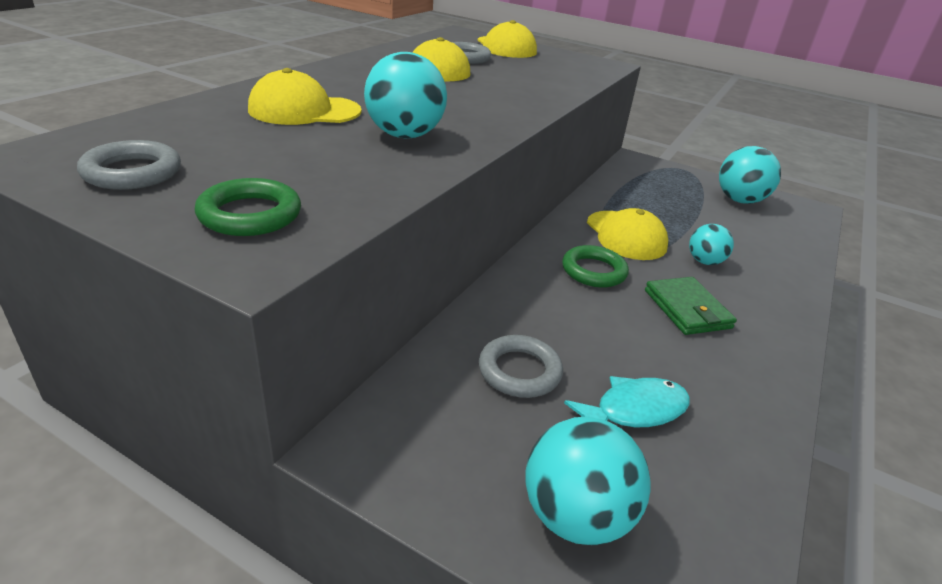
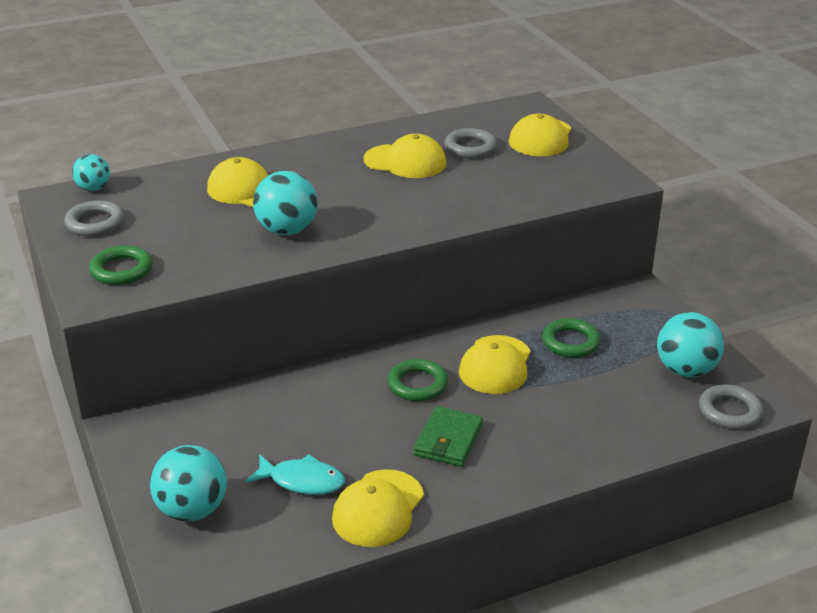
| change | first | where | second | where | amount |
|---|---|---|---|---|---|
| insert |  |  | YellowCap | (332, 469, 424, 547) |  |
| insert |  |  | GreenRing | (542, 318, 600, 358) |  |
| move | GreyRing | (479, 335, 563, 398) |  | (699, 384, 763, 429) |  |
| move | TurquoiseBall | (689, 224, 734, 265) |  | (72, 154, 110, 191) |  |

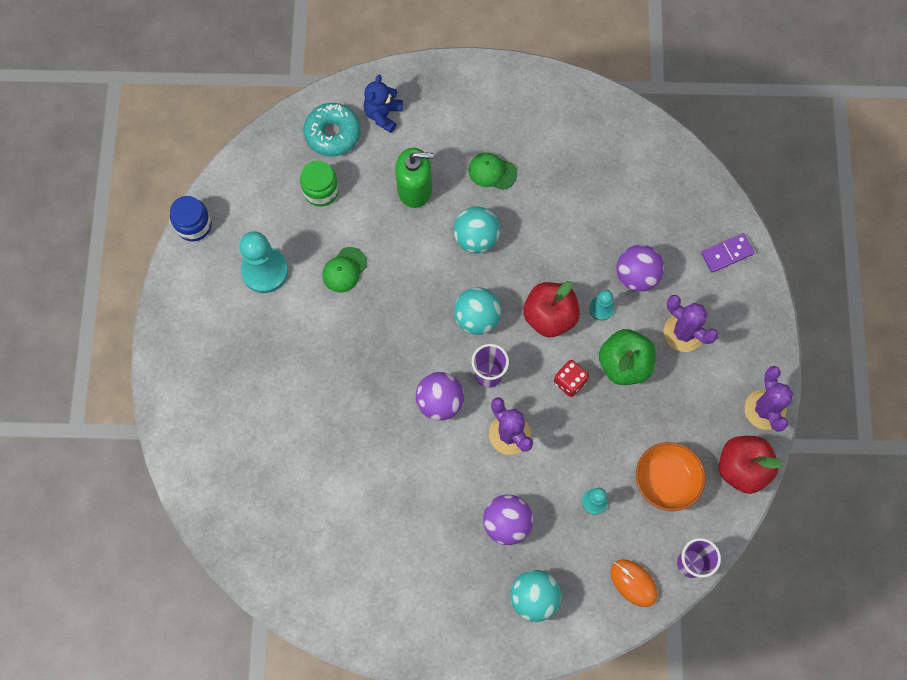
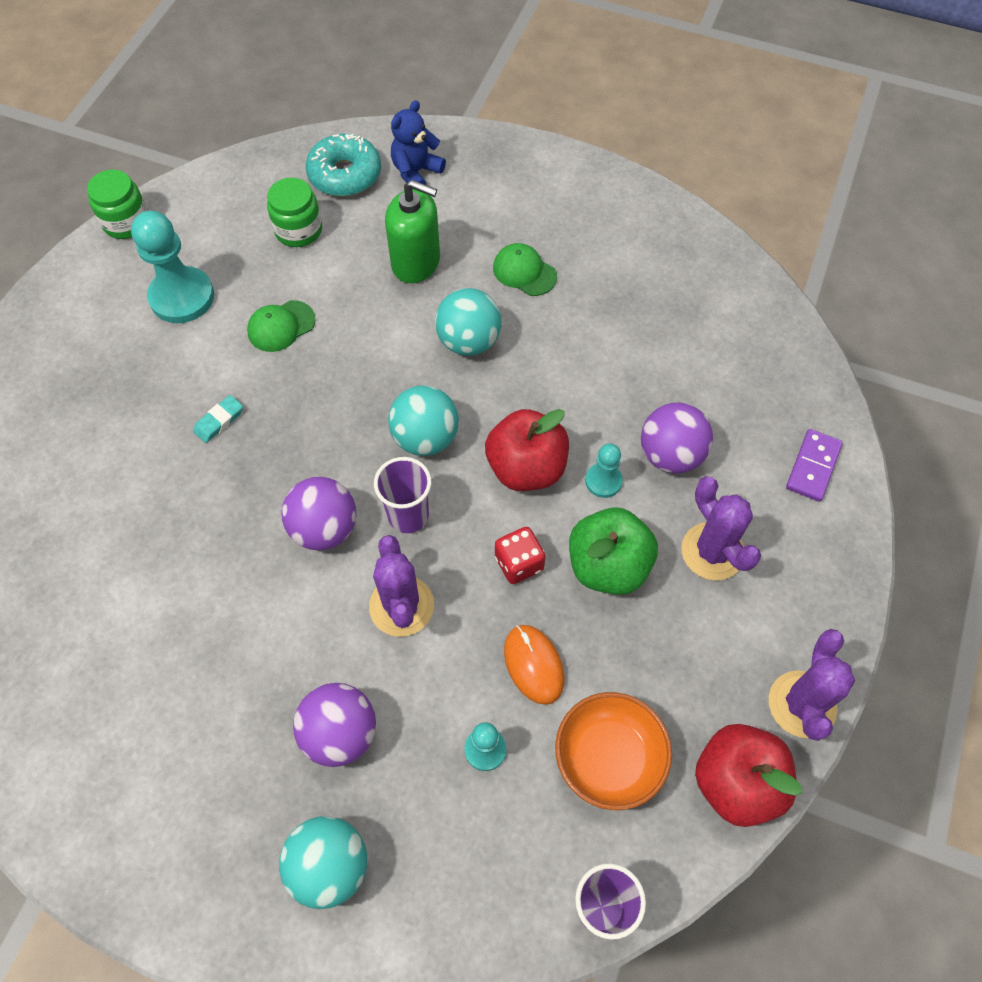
| change | first | where | second | where | amount |
|---|---|---|---|---|---|
| insert |  |  | TurquoiseEraser | (193, 395, 243, 443) |  |
| move | OrangeMouse | (611, 559, 658, 607) |  | (504, 625, 564, 705) |  |
| recolor | BlueJar | (170, 196, 212, 241) | GreenJar | (87, 169, 148, 239) |  |
| rotate | PurpleDomino | (701, 233, 755, 273) |  | (786, 429, 843, 502) | 60 degrees counterclockwise |

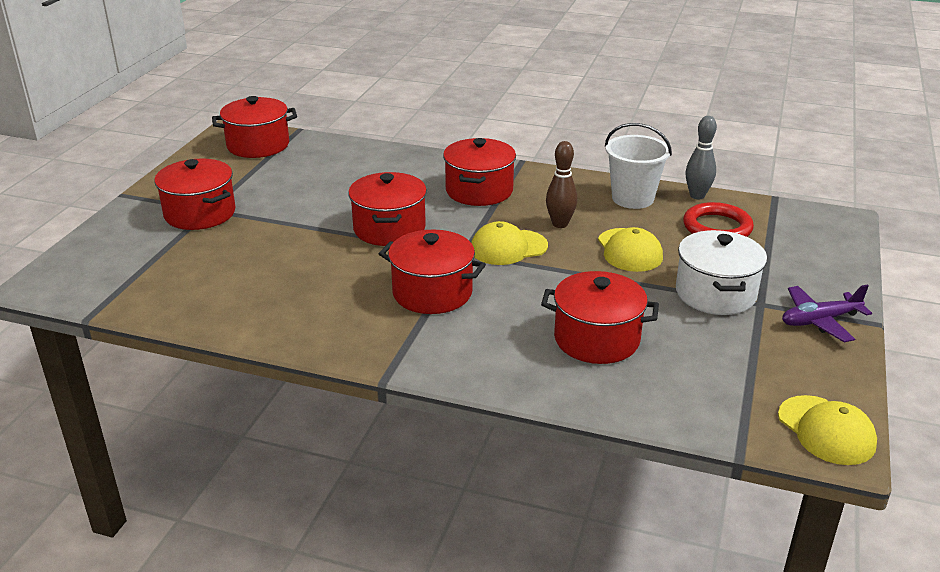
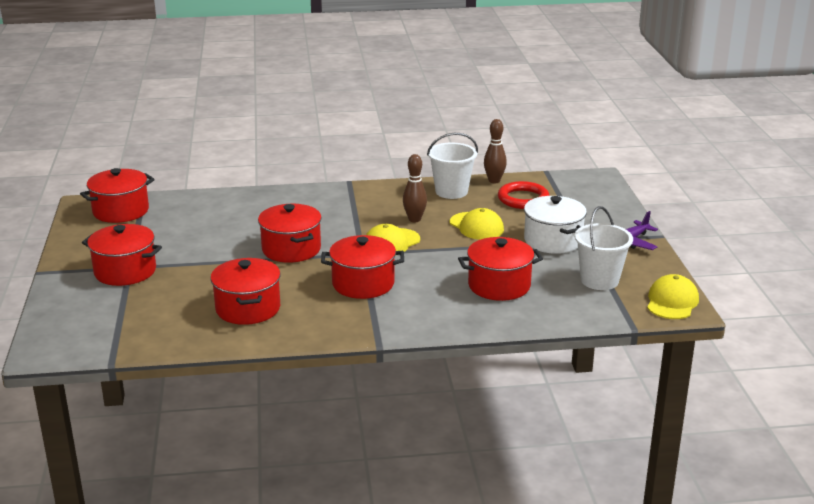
| change | first | where | second | where | amount |
|---|---|---|---|---|---|
| insert |  |  | WhiteBucket | (575, 206, 633, 290) |  |
| move | RedPot | (443, 138, 516, 206) |  | (210, 258, 281, 325) |  |
| recolor | GreyBowlingPin | (685, 116, 717, 199) | BrownBowlingPin | (484, 119, 507, 183) |  |
| rotate | YellowCap | (778, 395, 877, 465) |  | (647, 274, 699, 319) | 105 degrees counterclockwise |

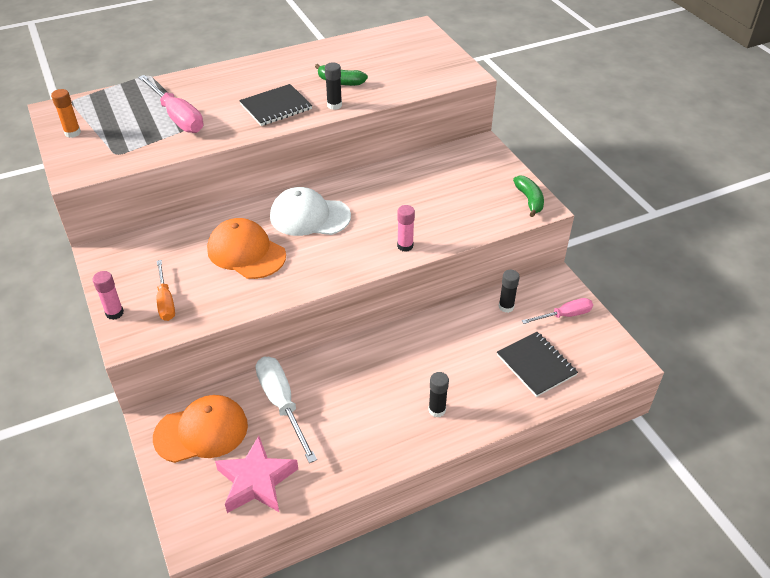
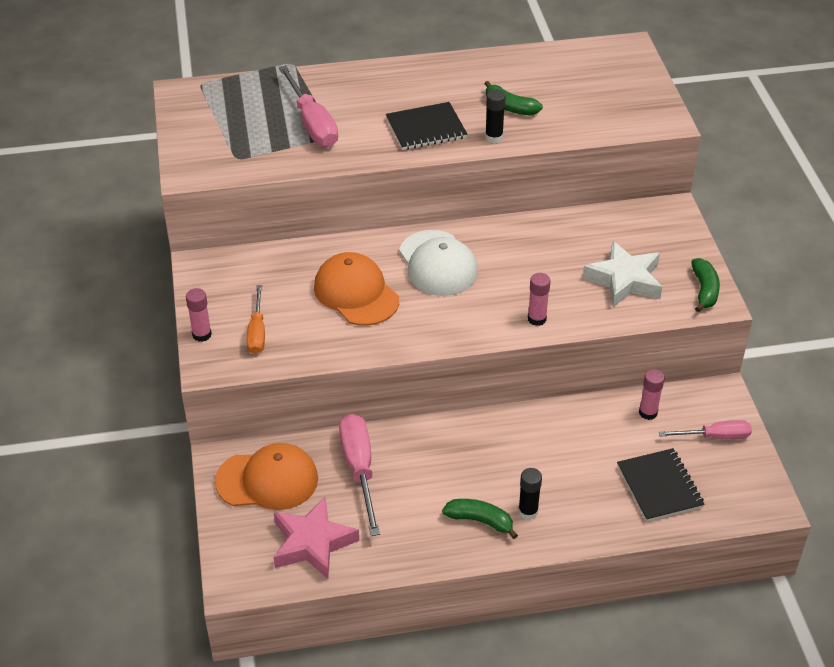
| change | first | where | second | where | amount |
|---|---|---|---|---|---|
| delete | OrangeGlueStick | (51, 89, 81, 138) |  |  |  |
| insert |  |  | GreenBanana | (442, 499, 518, 539) |  |
| insert |  |  | WhiteStar | (583, 241, 662, 307) |  |
| recolor | WhiteScrewdriver | (256, 357, 317, 463) | PinkScrewdriver | (339, 413, 380, 536) |  |
| recolor | BlackGlueStick | (499, 270, 520, 313) | PinkGlueStick | (639, 369, 665, 420) |  |
| rotate | WhiteCap | (270, 187, 351, 236) |  | (399, 230, 478, 296) | 135 degrees counterclockwise |

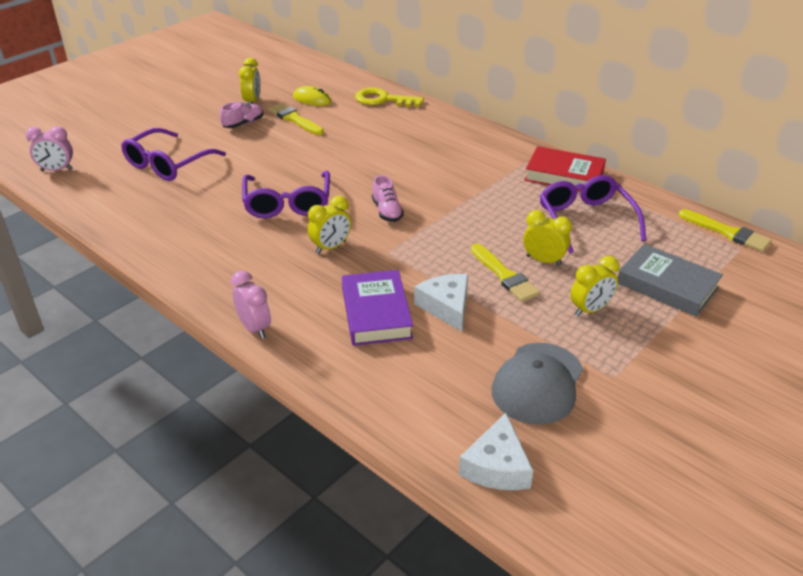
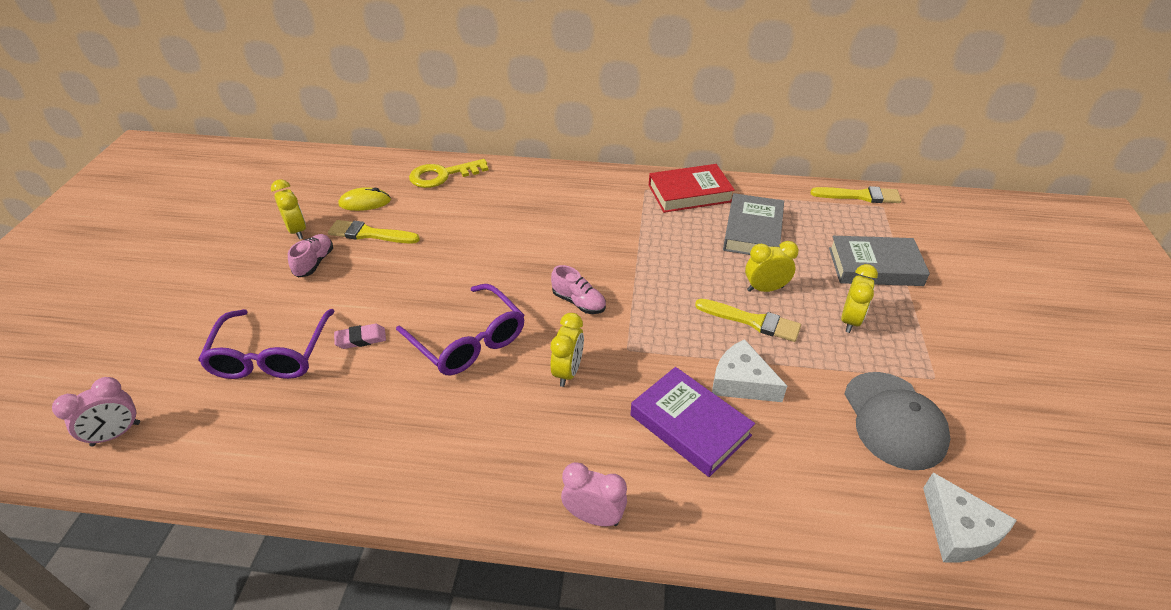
| change | first | where | second | where | amount |
|---|---|---|---|---|---|
| insert |  |  | PinkEraser | (334, 324, 386, 349) |  |
| replace | PurpleGlasses | (540, 175, 647, 253) | GreyBook | (723, 193, 784, 255) |  |

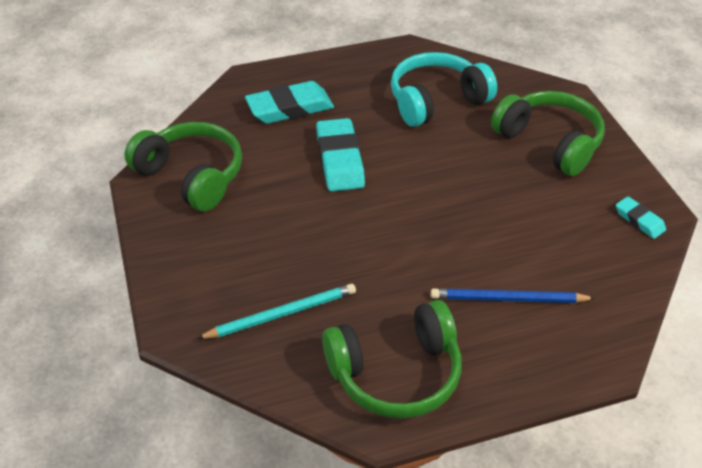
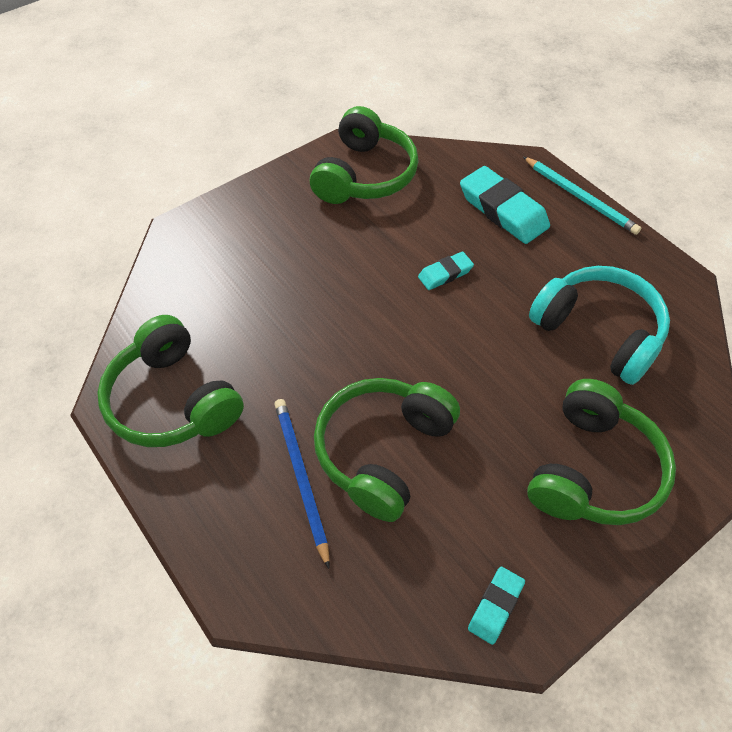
| change | first | where | second | where | amount |
|---|---|---|---|---|---|
| insert |  |  | GreenHeadphones | (314, 378, 460, 522) |  |
| move | TurquoisePencil | (197, 284, 356, 339) |  | (523, 157, 641, 235) |  |
| resize | TurquoiseEraser | (316, 118, 365, 192) |  | (418, 252, 474, 290) | x0.53 |

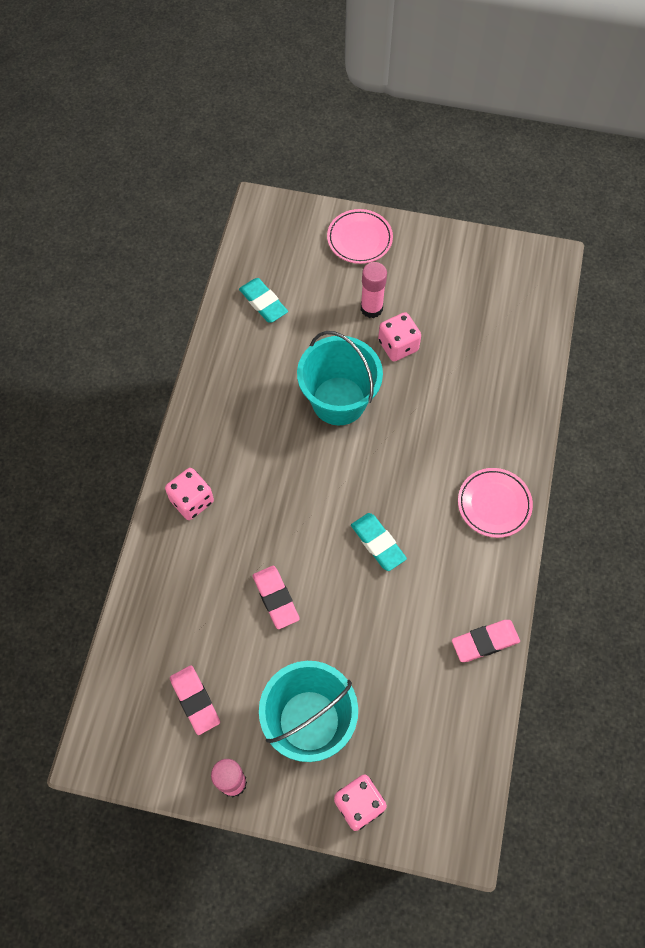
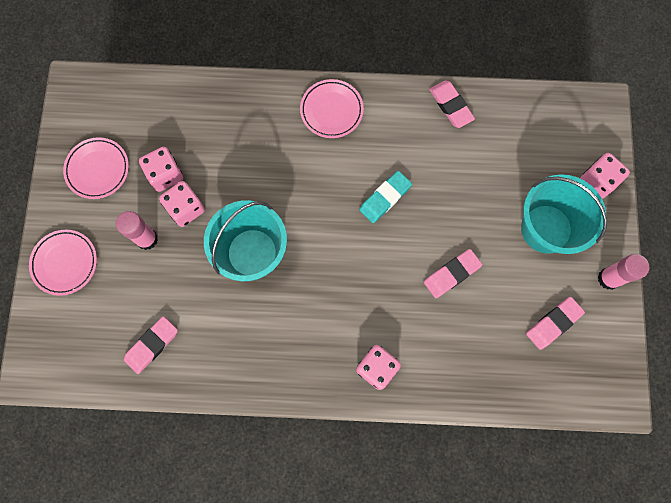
| change | first | where | second | where | amount |
|---|---|---|---|---|---|
| insert |  |  | PinkPlate | (63, 137, 129, 199) |  |
| insert |  |  | PinkDice | (139, 147, 183, 192) |  |
| recolor | TurquoiseEraser | (239, 278, 288, 323) | PinkEraser | (124, 316, 178, 374) |  |

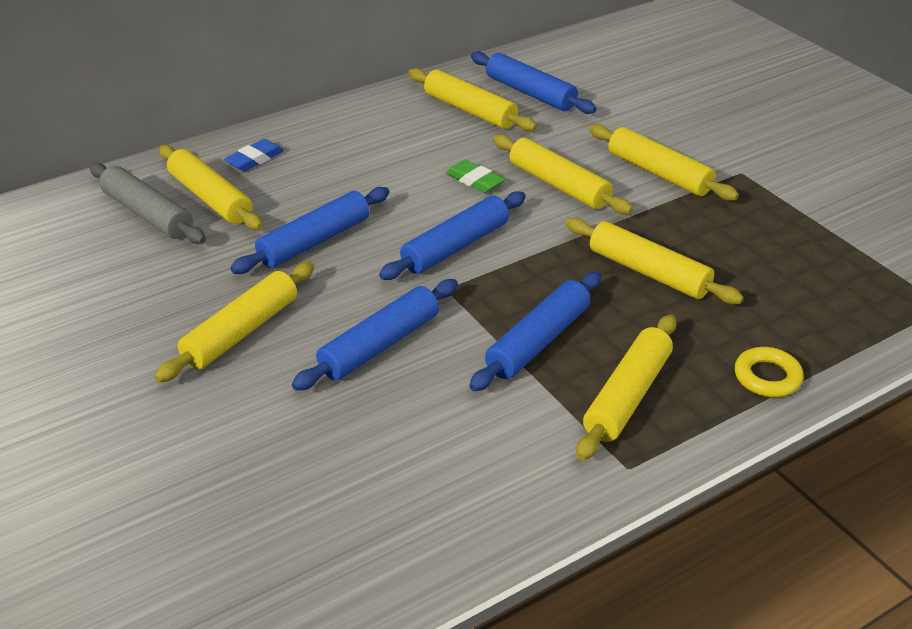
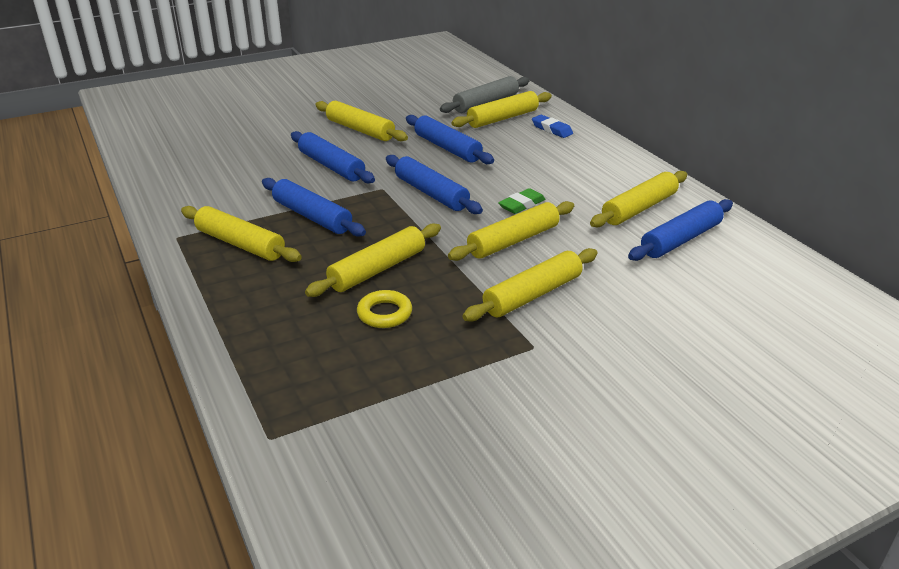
| change | first | where | second | where | amount |
|---|---|---|---|---|---|
| move | YellowRing | (735, 347, 804, 397) |  | (357, 290, 412, 328) |  |

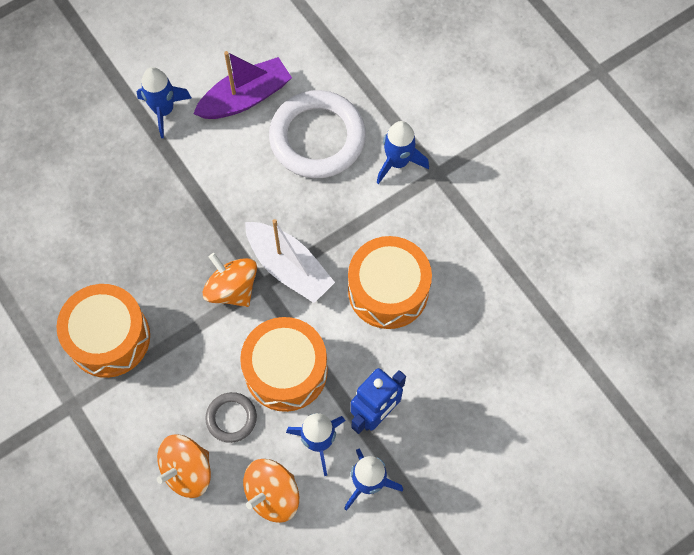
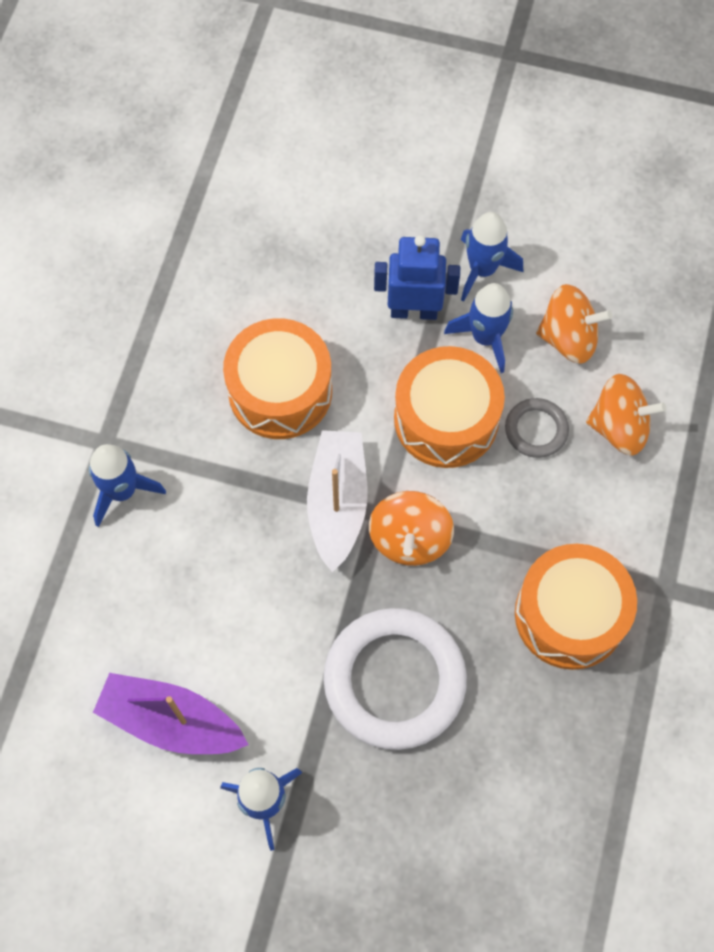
| change | first | where | second | where | amount |
|---|---|---|---|---|---|
| move | WhiteRing | (269, 90, 366, 178) |  | (323, 608, 467, 750) |  |

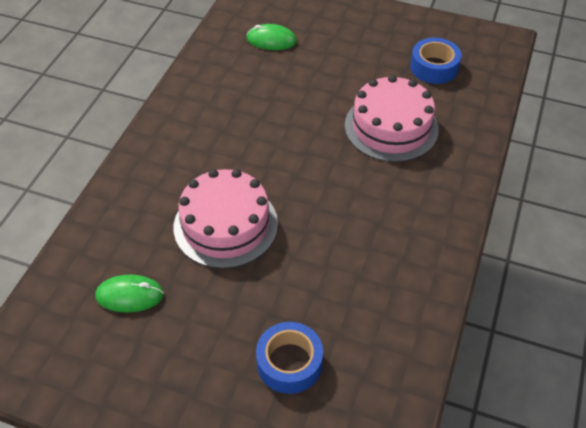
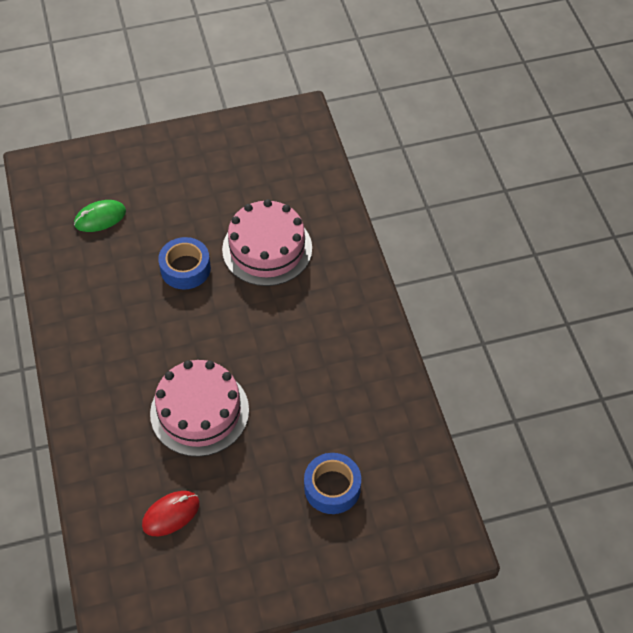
| change | first | where | second | where | amount |
|---|---|---|---|---|---|
| move | BlueTape | (410, 38, 462, 84) |  | (158, 237, 211, 290) |  |
| recolor | GreenMouse | (95, 275, 164, 313) | RedMouse | (142, 491, 200, 536) |  |

